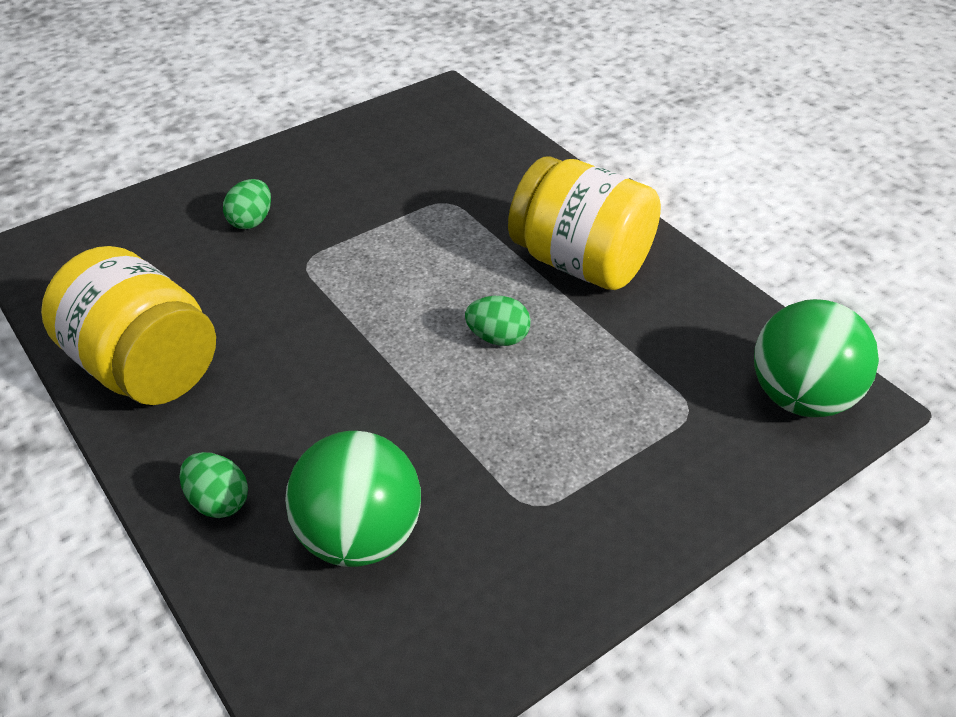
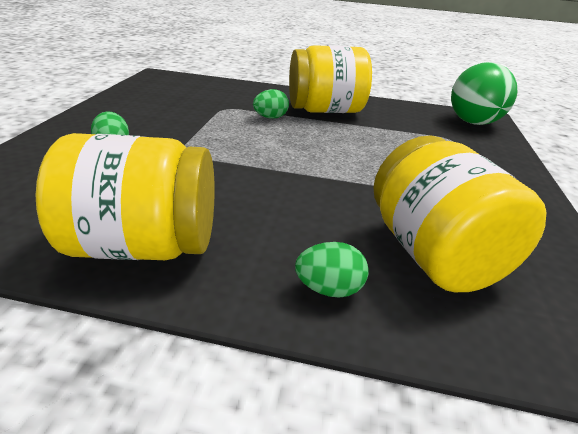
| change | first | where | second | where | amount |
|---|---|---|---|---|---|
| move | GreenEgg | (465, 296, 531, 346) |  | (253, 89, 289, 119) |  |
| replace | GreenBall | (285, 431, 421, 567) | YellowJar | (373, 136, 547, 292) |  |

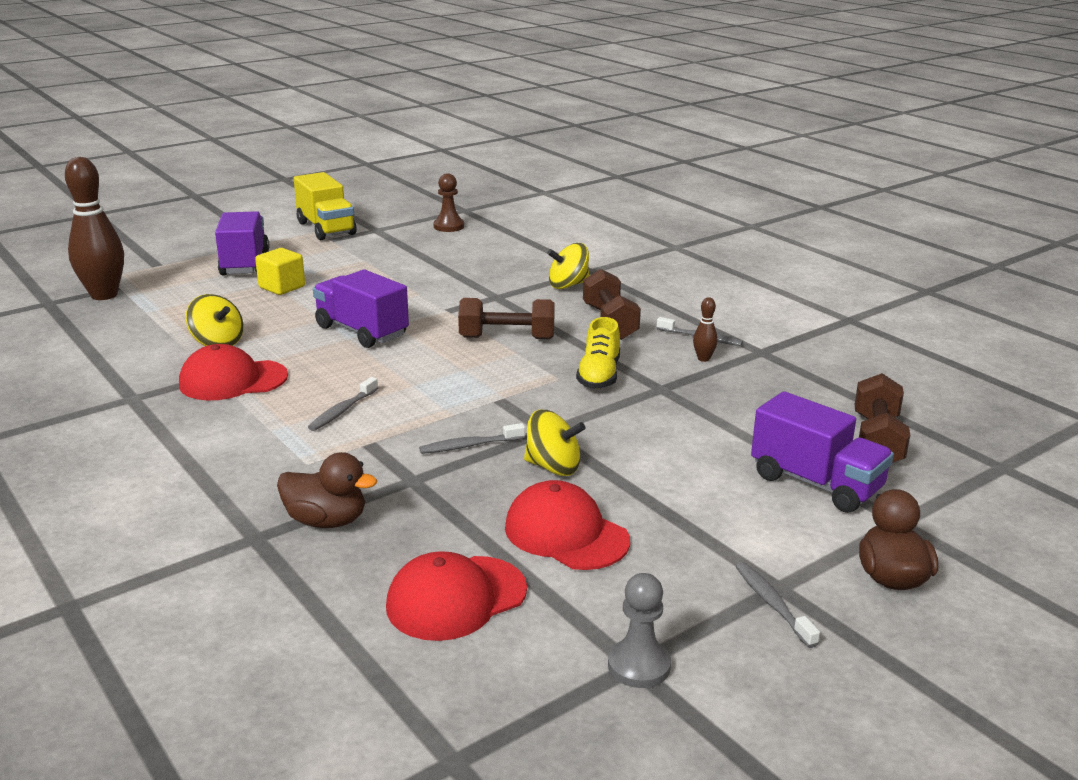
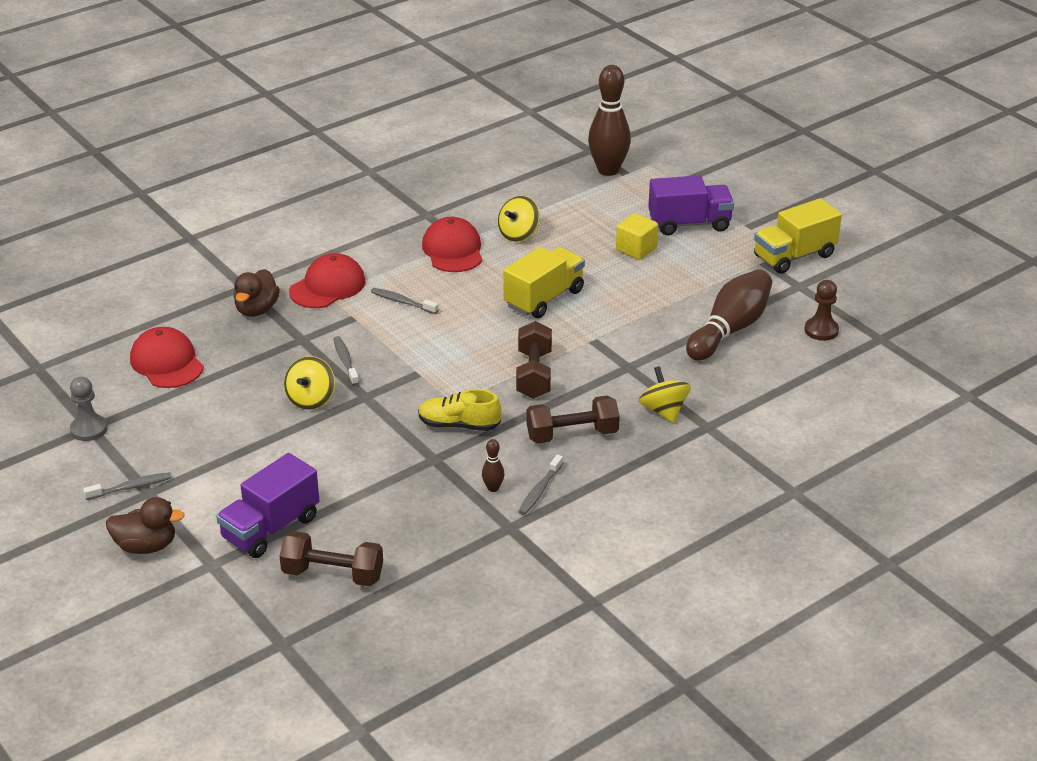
| change | first | where | second | where | amount |
|---|---|---|---|---|---|
| insert |  |  | BrownBowlingPin | (686, 269, 772, 361) |  |
| move | RedCap | (505, 480, 630, 570) |  | (289, 253, 366, 308) |  |
| recolor | PurpleTruck | (313, 270, 409, 348) | YellowTruck | (503, 247, 585, 318) |  |

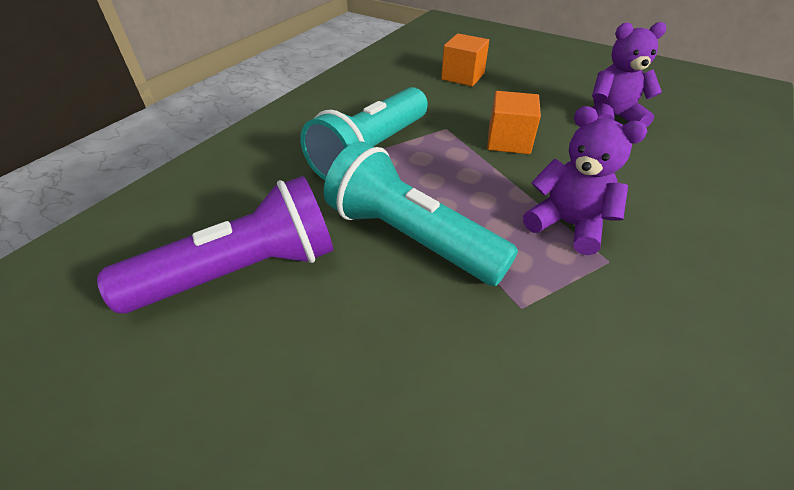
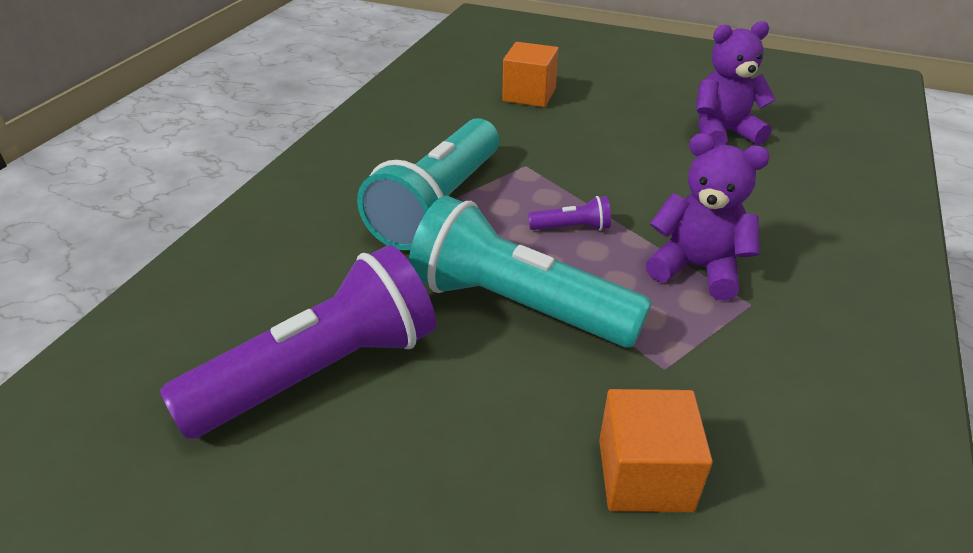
| change | first | where | second | where | amount |
|---|---|---|---|---|---|
| insert |  |  | PurpleFlashlight | (528, 196, 611, 231) |  |
| move | OrangeCube | (487, 91, 541, 154) |  | (599, 389, 713, 512) |  |

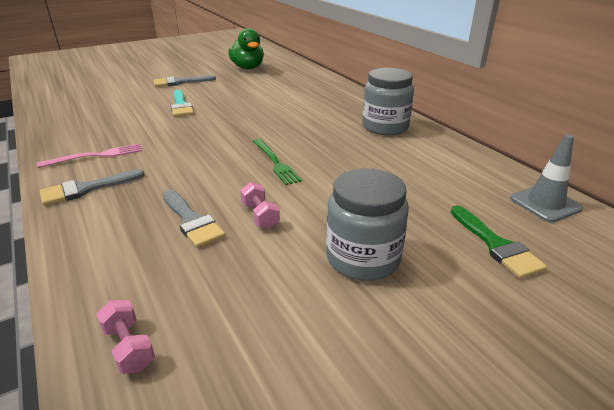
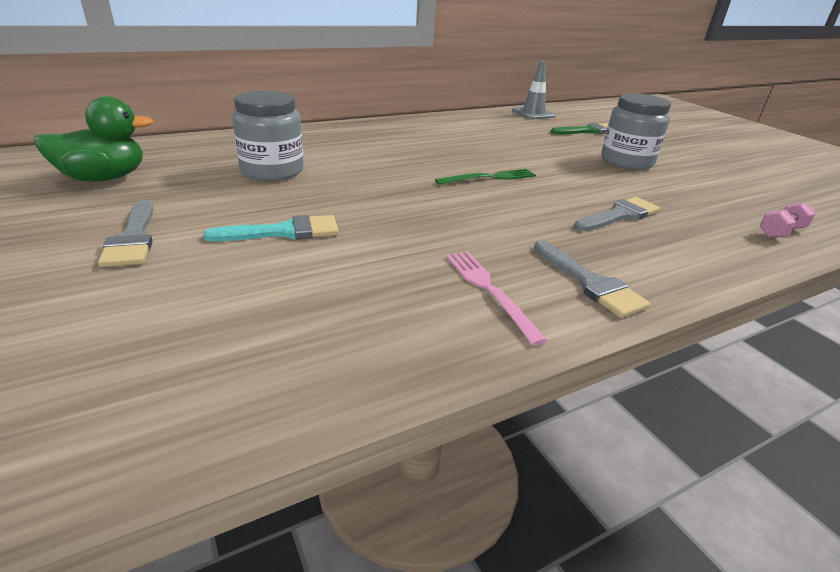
| change | first | where | second | where | amount |
|---|---|---|---|---|---|
| delete | PinkDumbbell | (240, 182, 280, 228) |  |  |  |
| move | GreyJar | (362, 68, 414, 135) |  | (232, 91, 304, 181) |  |

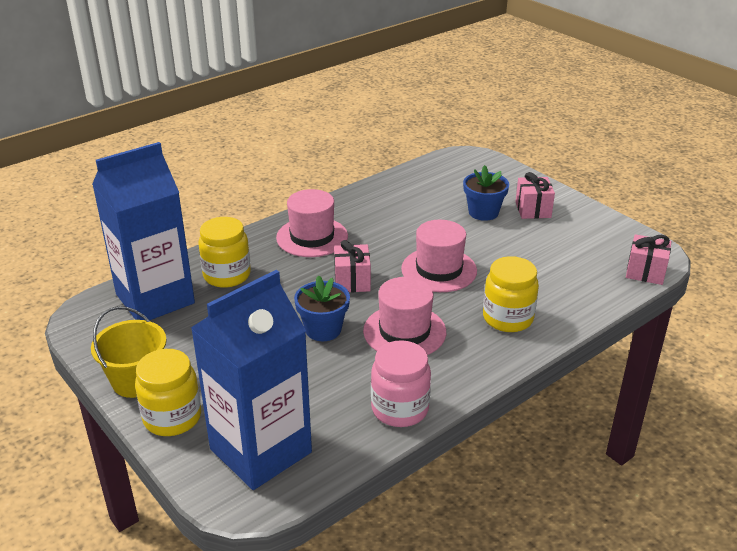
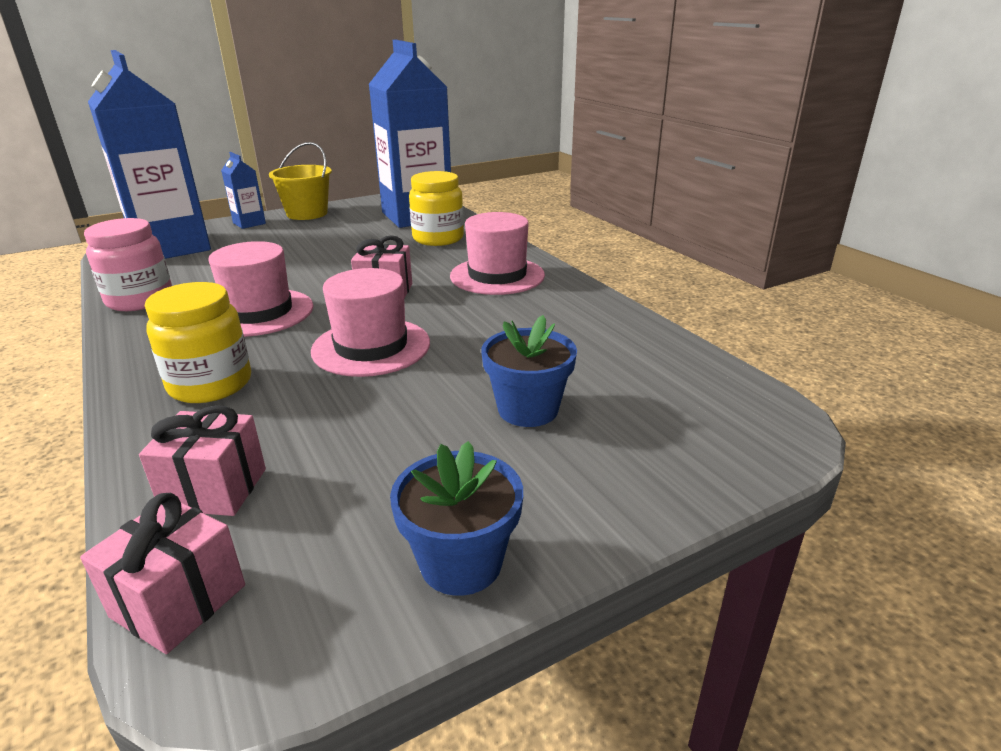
| change | first | where | second | where | amount |
|---|---|---|---|---|---|
| move | BlueFlowerPot | (294, 275, 350, 341) |  | (390, 441, 523, 596) |  |
| move | PinkGift | (515, 172, 555, 219) |  | (139, 405, 266, 516) |  |
| replace | YellowJar | (135, 349, 201, 436) | BlueCarton | (221, 152, 266, 229) |  |

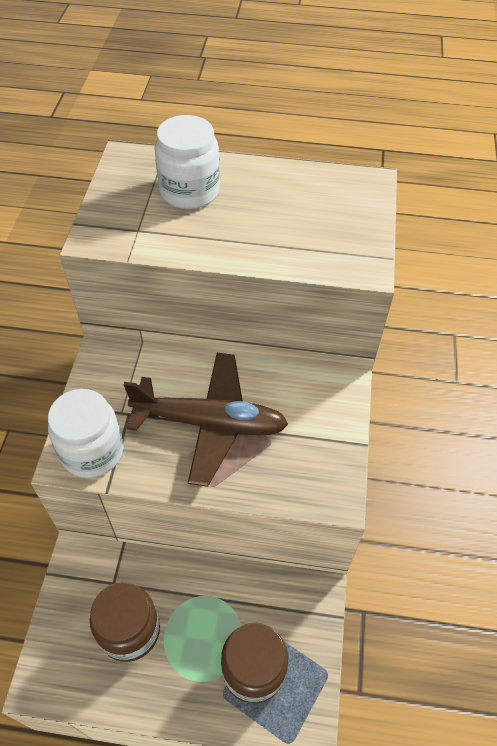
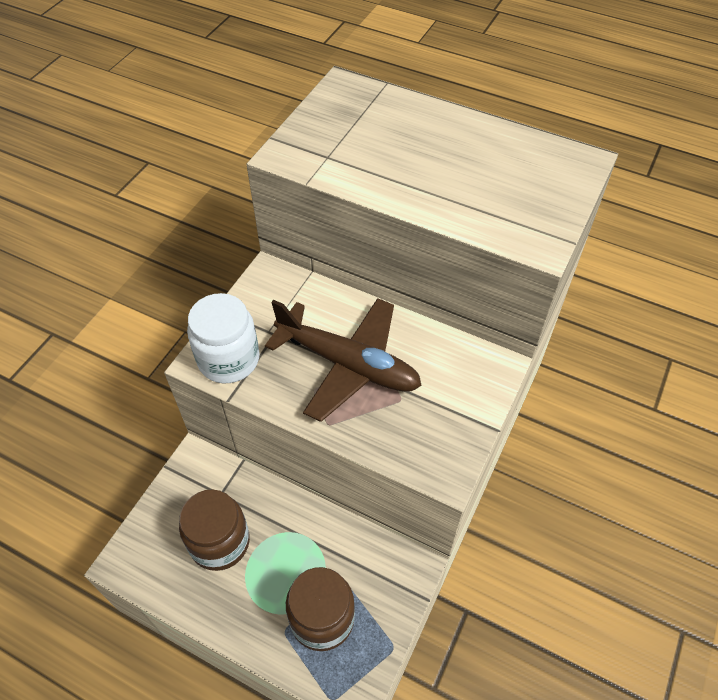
| change | first | where | second | where | amount |
|---|---|---|---|---|---|
| delete | WhiteJar | (155, 115, 220, 209) |  |  |  |

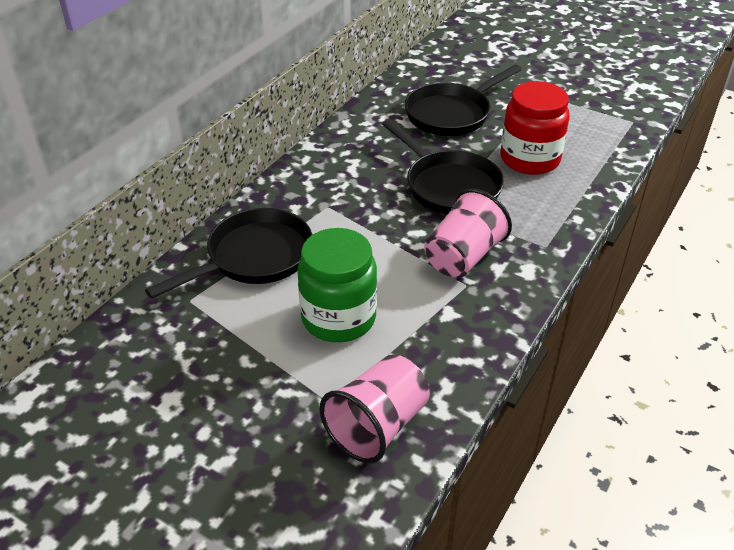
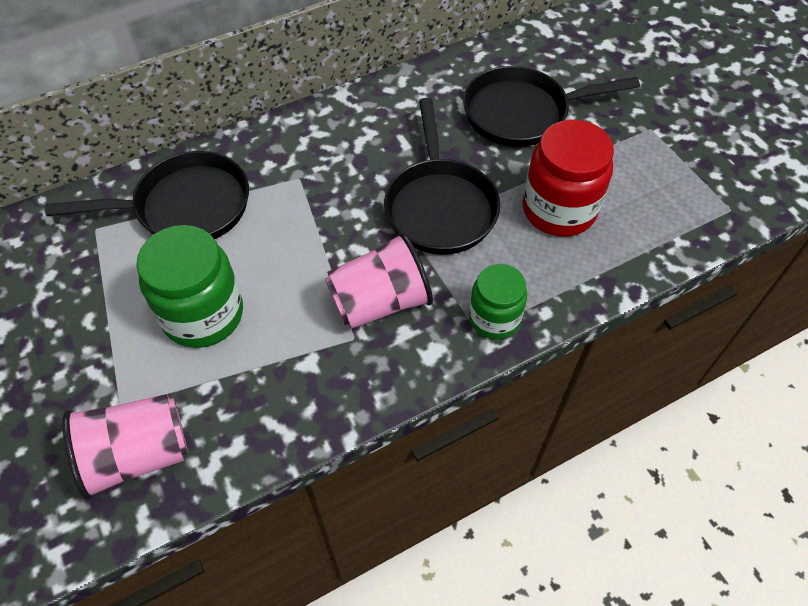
| change | first | where | second | where | amount |
|---|---|---|---|---|---|
| insert |  |  | GreenJar | (469, 264, 527, 339) |  |

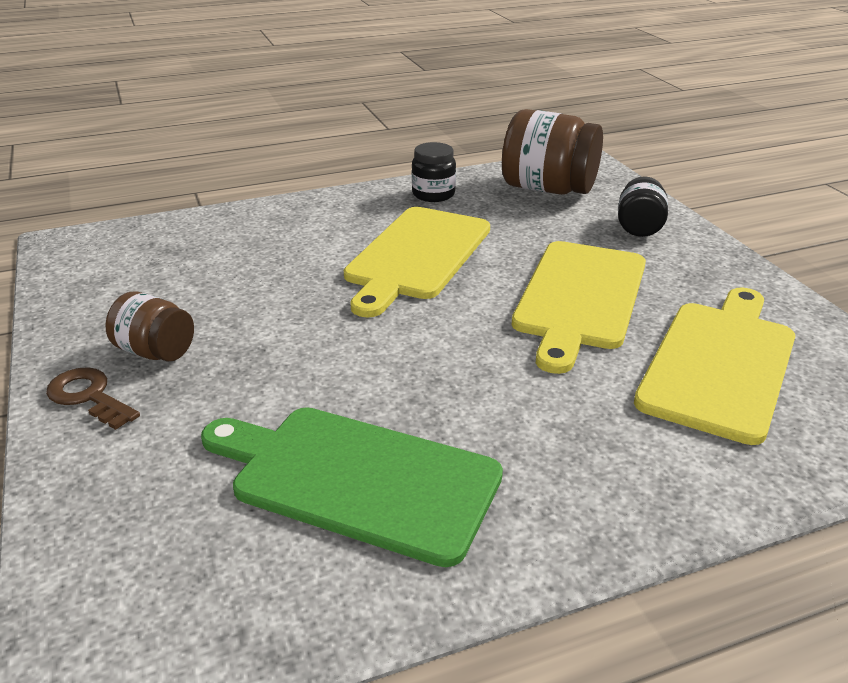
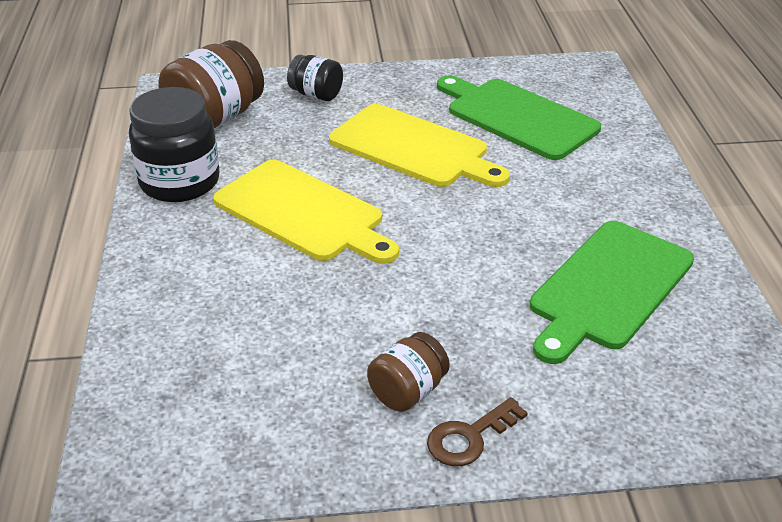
| change | first | where | second | where | amount |
|---|---|---|---|---|---|
| recolor | YellowCuttingBoard | (634, 287, 795, 445) | GreenCuttingBoard | (437, 75, 601, 160) |  |
| resize | BlackJar | (412, 142, 456, 202) |  | (129, 87, 220, 202) | x1.76 |

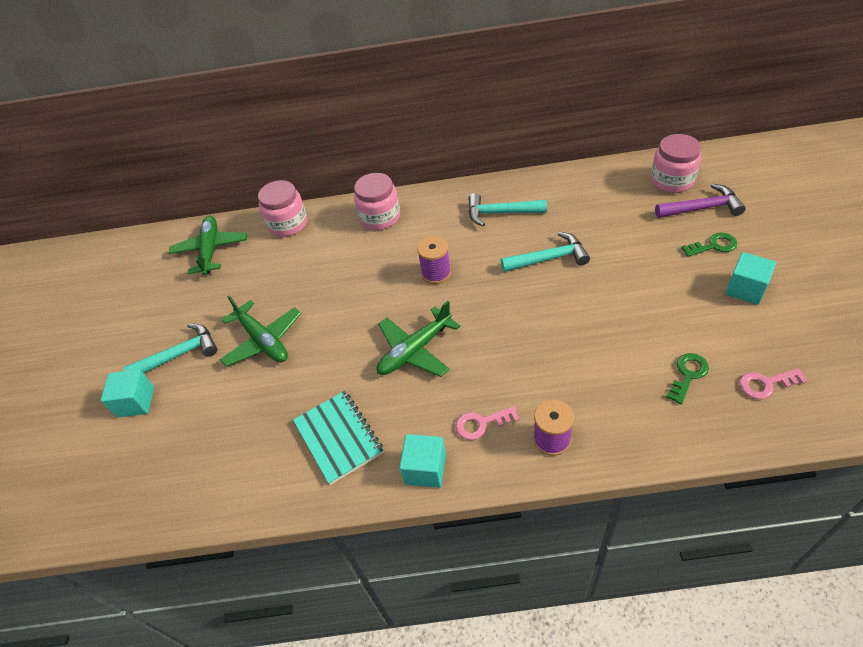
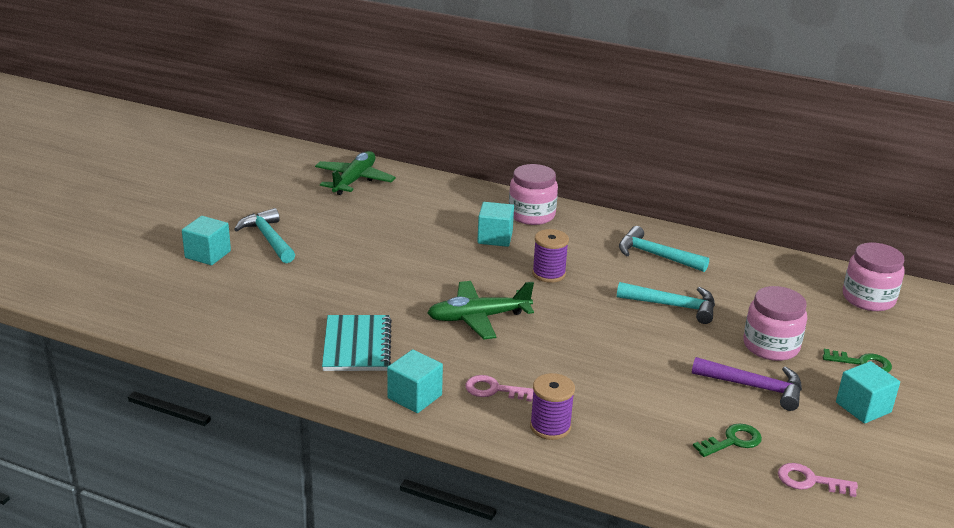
| change | first | where | second | where | amount |
|---|---|---|---|---|---|
| delete | GreenPlane | (220, 296, 301, 367) |  |  |  |
| insert |  |  | TurquoiseCube | (477, 202, 514, 247) |  |
| move | PinkJar | (258, 180, 307, 237) |  | (743, 286, 807, 361) |  |
| move | PurpleHammer | (655, 183, 746, 218) |  | (692, 357, 802, 411) |  |
| rotate | TurquoiseHammer | (123, 324, 217, 373) |  | (234, 208, 295, 263) | 120 degrees counterclockwise |

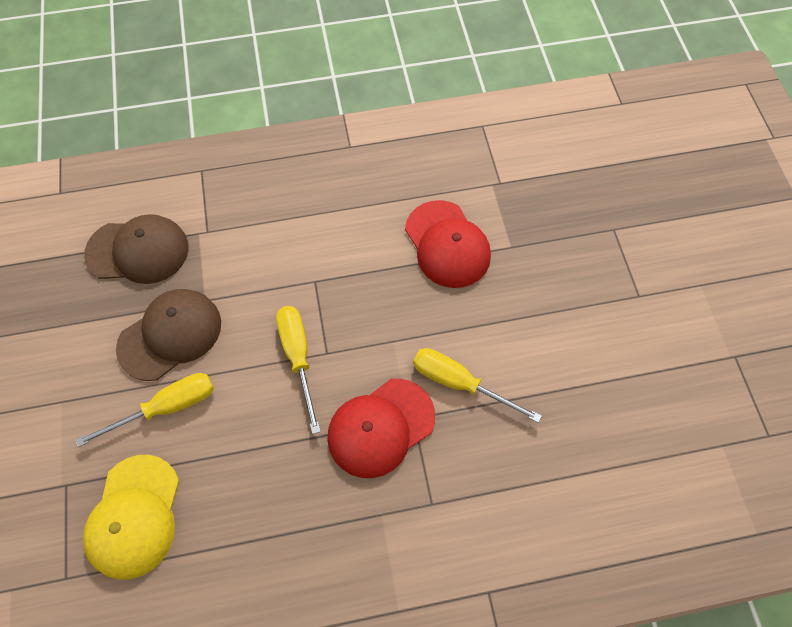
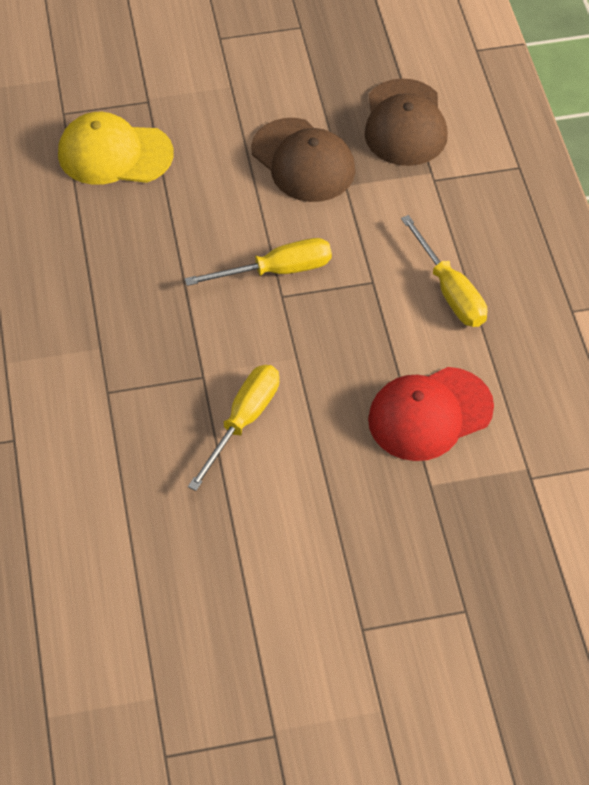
| change | first | where | second | where | amount |
|---|---|---|---|---|---|
| delete | RedCap | (327, 379, 435, 478) |  |  |  |
| move | YellowScrewdriver | (76, 373, 214, 447) |  | (401, 215, 488, 327) |  |

